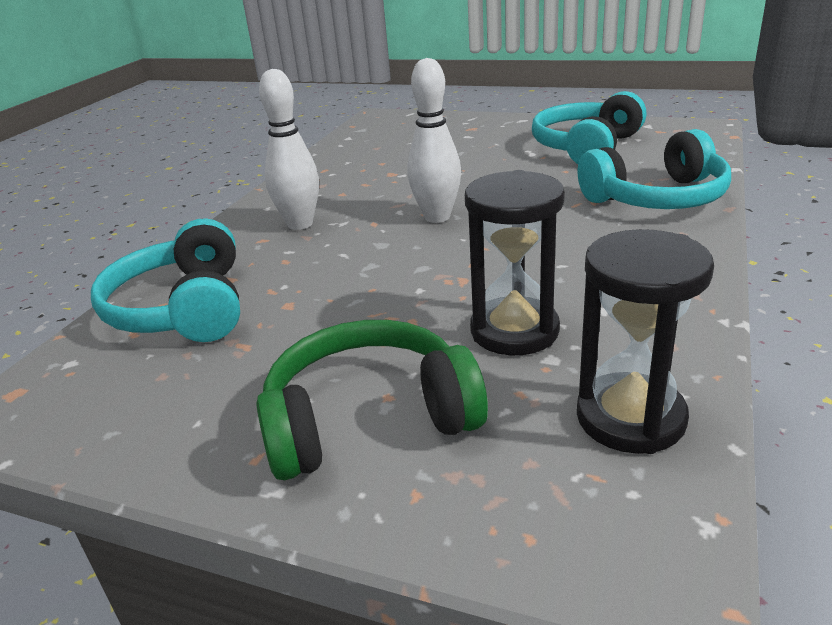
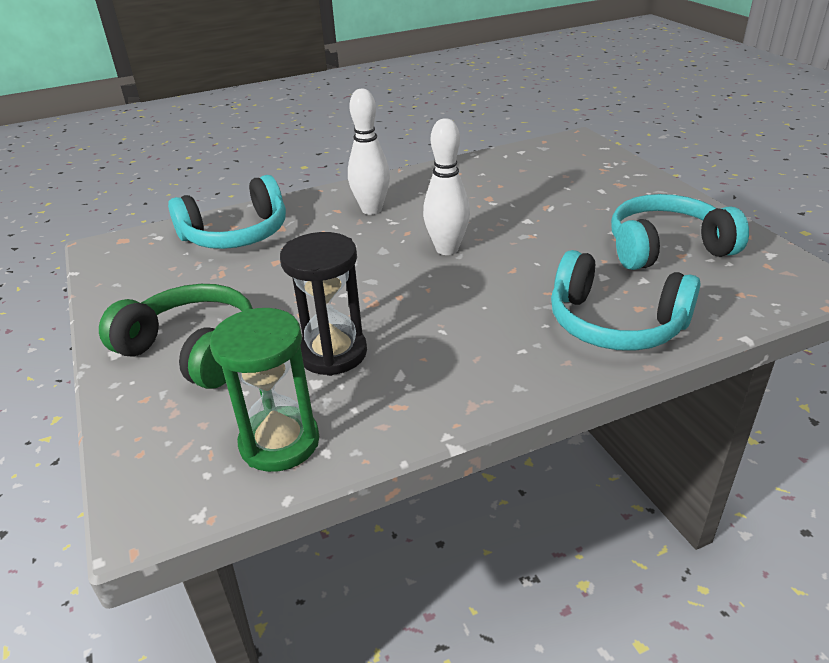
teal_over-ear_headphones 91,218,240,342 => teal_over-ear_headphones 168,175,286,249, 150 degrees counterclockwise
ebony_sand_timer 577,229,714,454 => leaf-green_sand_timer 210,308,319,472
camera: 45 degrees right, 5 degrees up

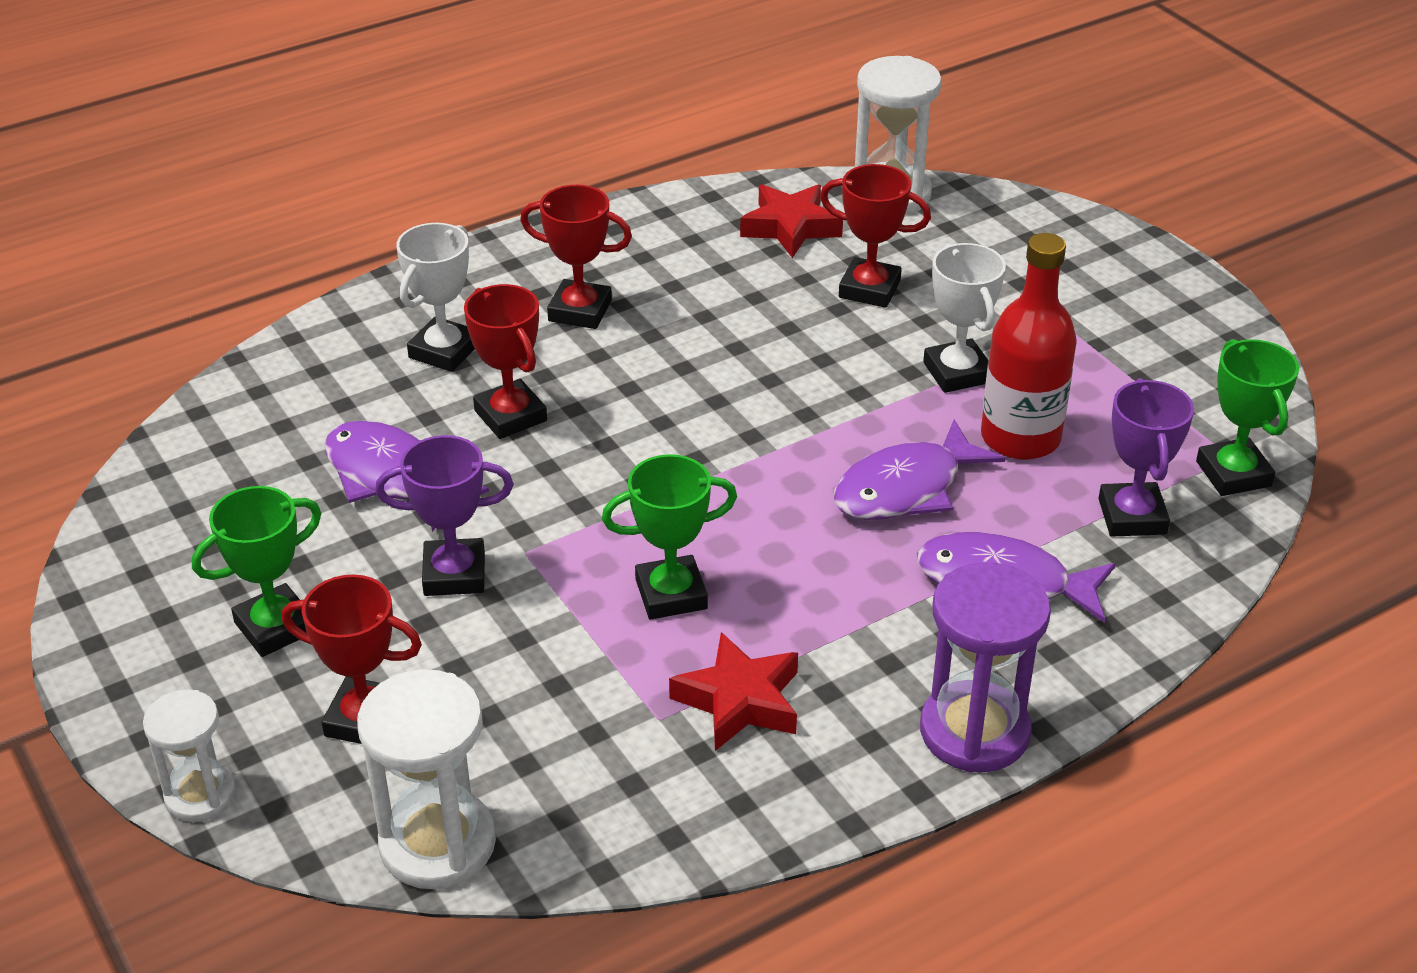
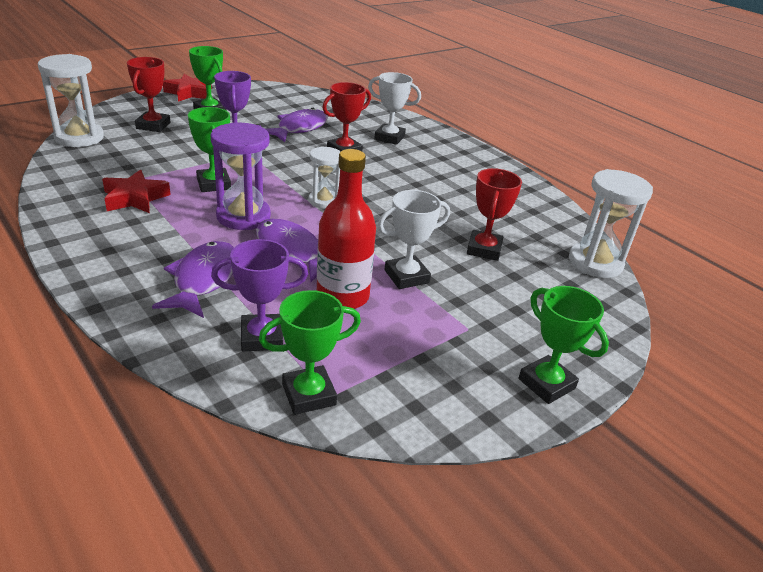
white_sand_timer 143,690,236,822 => white_sand_timer 308,146,340,209, move
red_prize_cup 520,185,632,329 => nothing
red_star_shape 740,184,843,258 => red_star_shape 163,74,212,102, move
violet_sand_timer 920,562,1051,773 => violet_sand_timer 210,123,271,230, move
nothing => leaf-green_prize_cup 518,286,609,404
camera: 80 degrees right, 5 degrees down

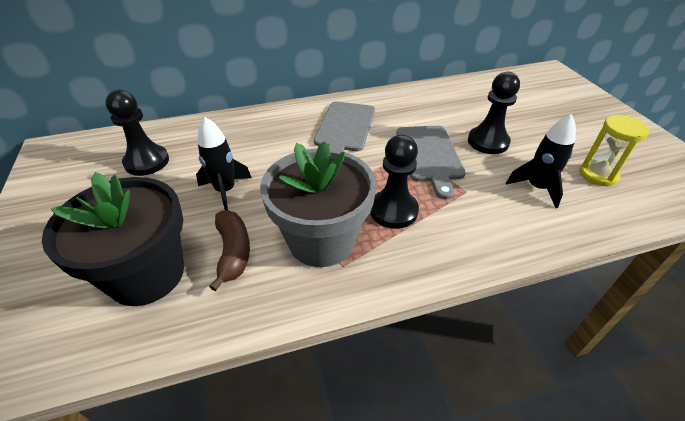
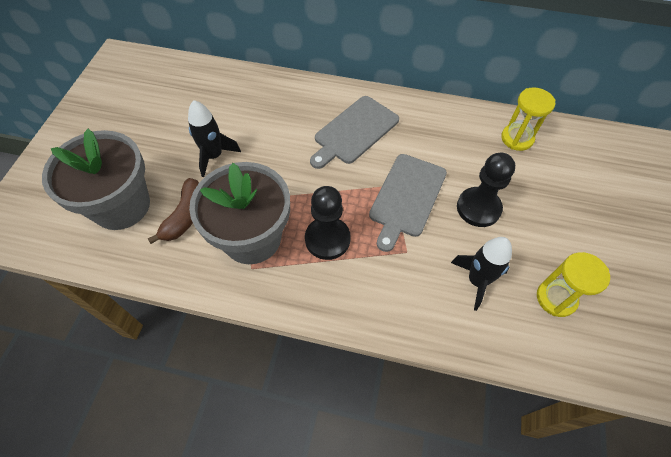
ebony_plant_pot 42,172,184,306 => gray_plant_pot 42,129,150,230
ebony_game_pawn 105,90,169,176 => nothing
nothing => bright_yellow_sand_timer 501,87,555,151
camera: 30 degrees right, 15 degrees up

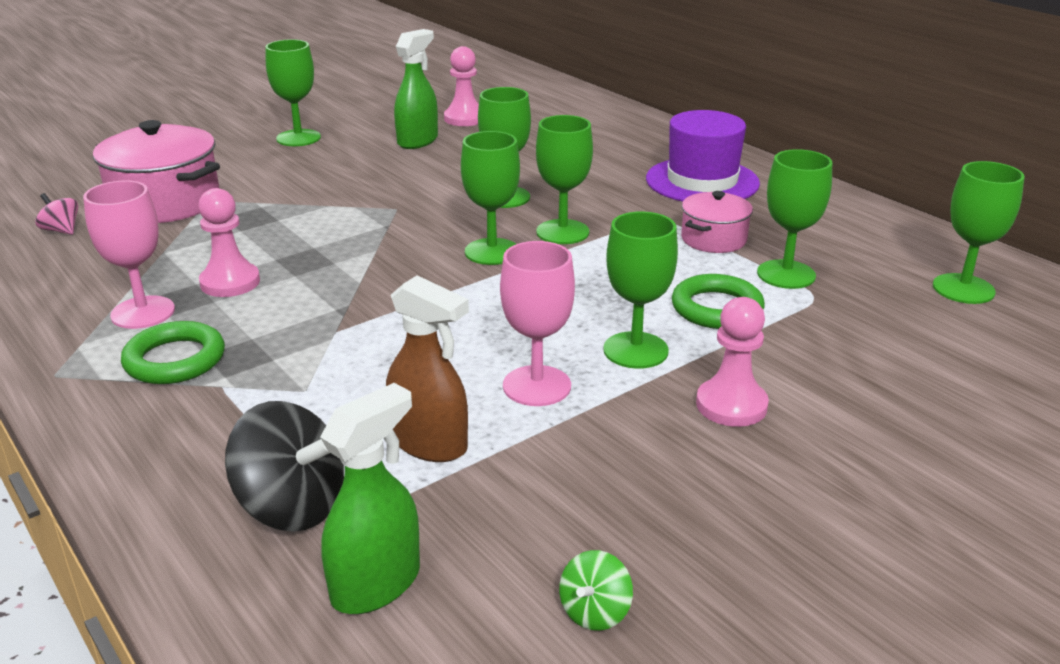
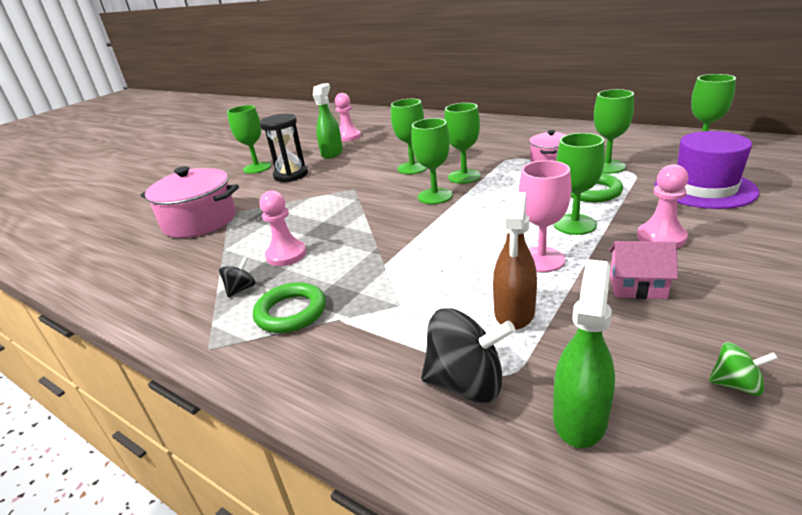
rosy_toy_top 35,193,78,235 => nothing
rosy_wine_glass 83,180,175,329 => ebony_toy_top 219,257,256,297
russet_sprayer 386,275,469,462 => russet_sprayer 493,192,537,330, 90 degrees clockwise
leaf-green_toy_top 559,550,633,631 => leaf-green_toy_top 709,342,778,396, 90 degrees counterclockwise
violet_hat 646,110,760,202 => violet_hat 655,131,759,209, move
nothing => ebony_sand_timer 259,114,308,182
nothing => rosy_house 609,241,678,299
camera: 15 degrees left, 0 degrees up

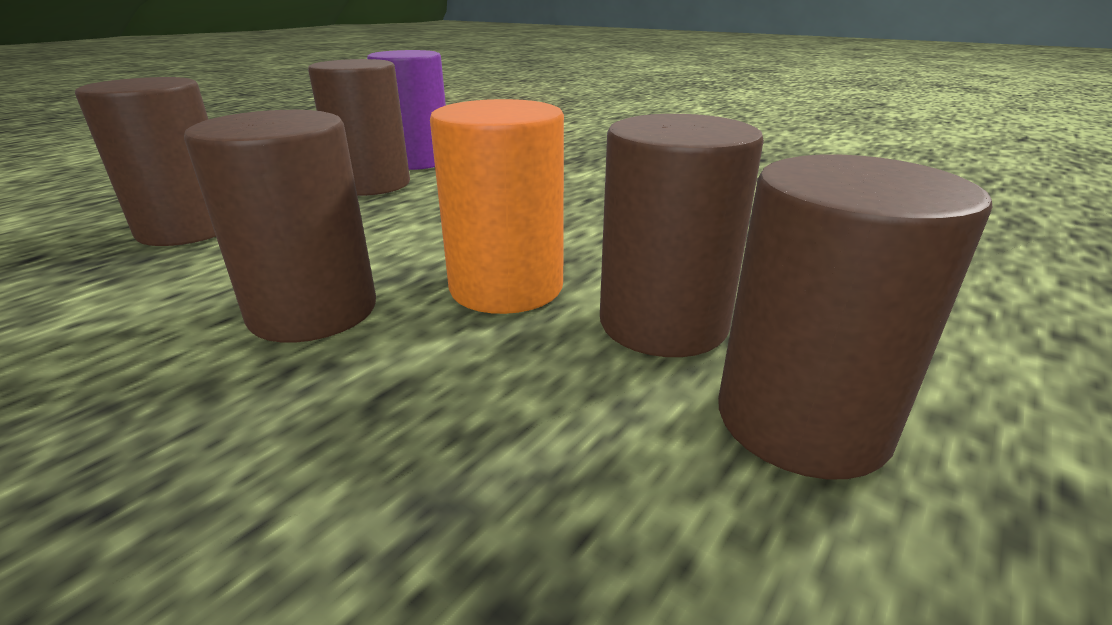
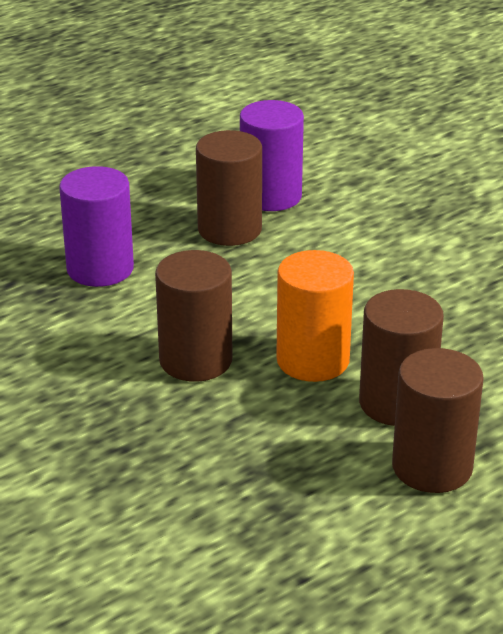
russet_cylinder_shape 75,77,216,246 => violet_cylinder_shape 59,166,134,287
camera: 15 degrees right, 5 degrees up

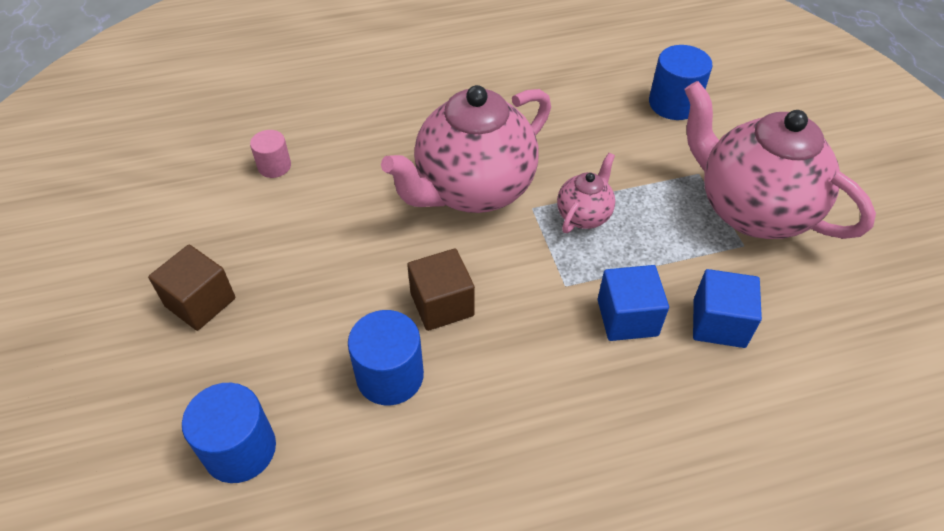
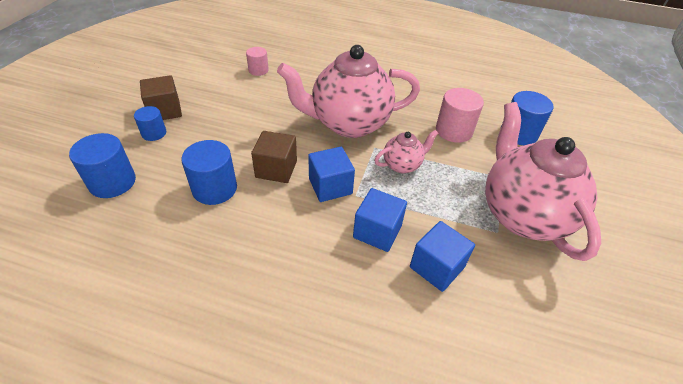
nothing => blue_cylinder_shape 134,106,166,141
nothing => blue_block 308,147,355,202
nothing => rosy_cylinder_shape 436,88,484,143
camera: 30 degrees right, 5 degrees down

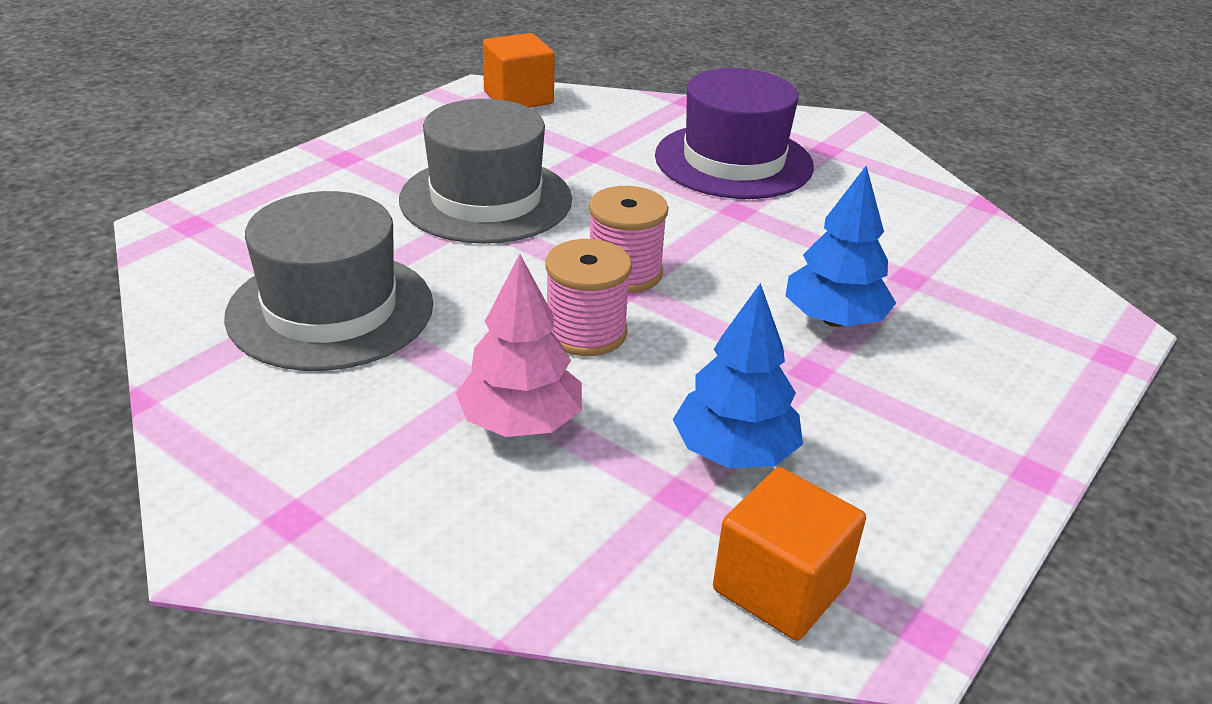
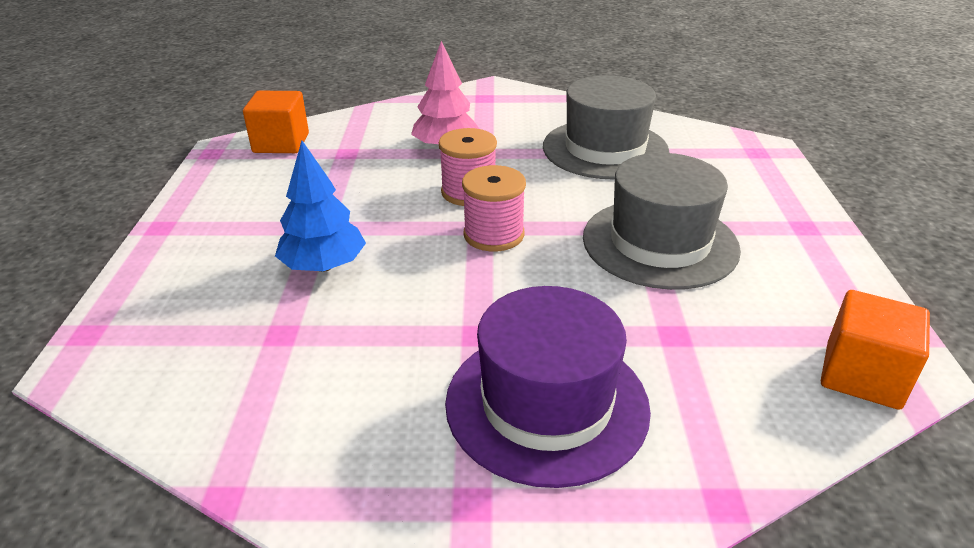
blue_toy_tree 673,283,803,468 => nothing
camera: 145 degrees right, 0 degrees up

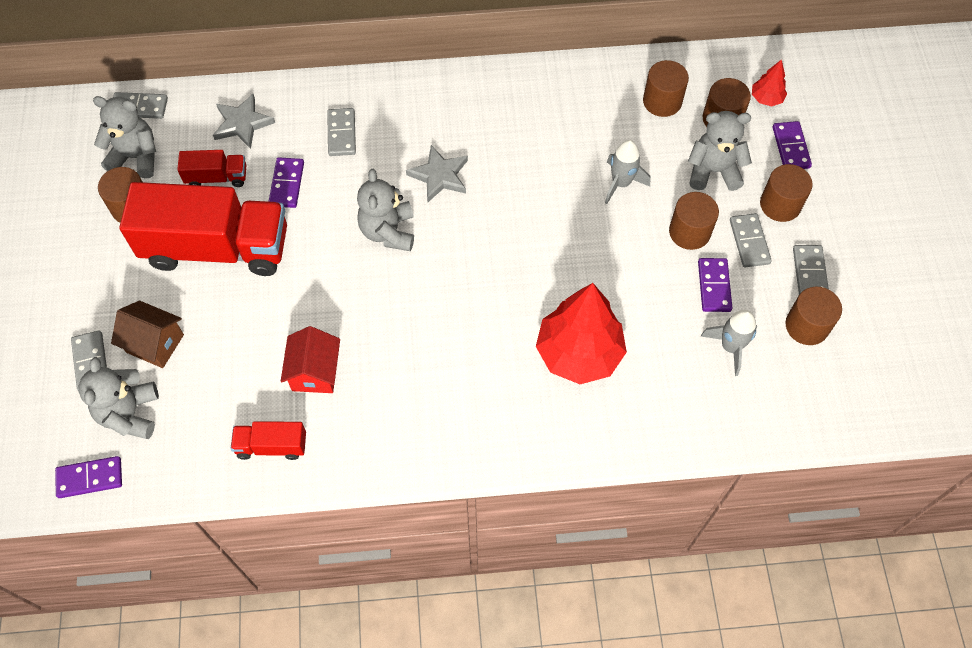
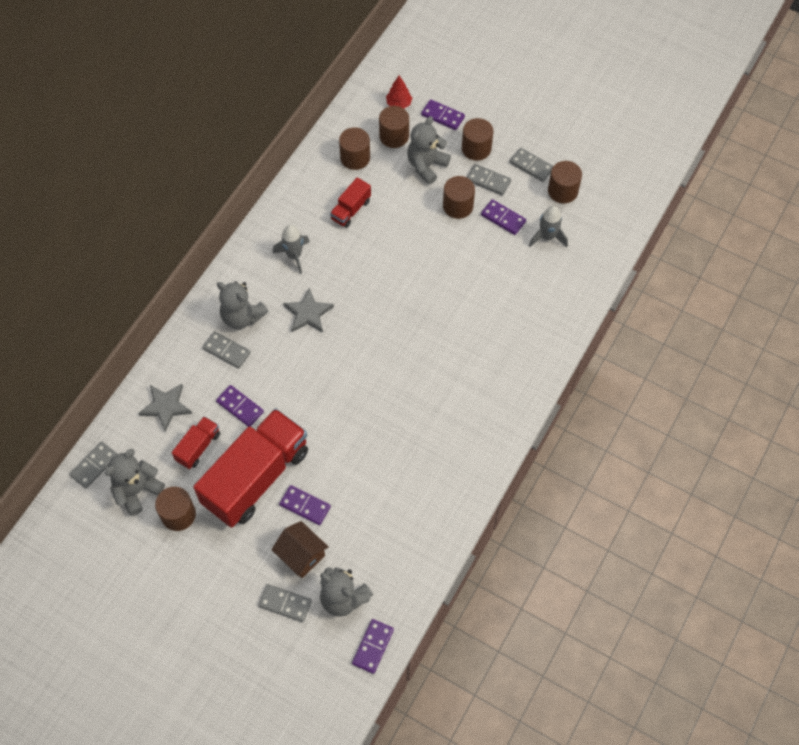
russet_house 111,301,184,368 => russet_house 271,521,328,578, 75 degrees clockwise
red_truck 230,421,306,460 => red_truck 330,177,371,228, move
red_house 281,326,340,393 => nothing
gray_teddy 357,169,414,251 => gray_teddy 217,281,268,329, move
red_toy_tree 536,283,627,384 => nothing
gray_toy_rocket 605,140,650,204 => gray_toy_rocket 273,225,310,274, move
nothing => violet_domino 279,485,331,525
camera: 55 degrees left, 0 degrees up

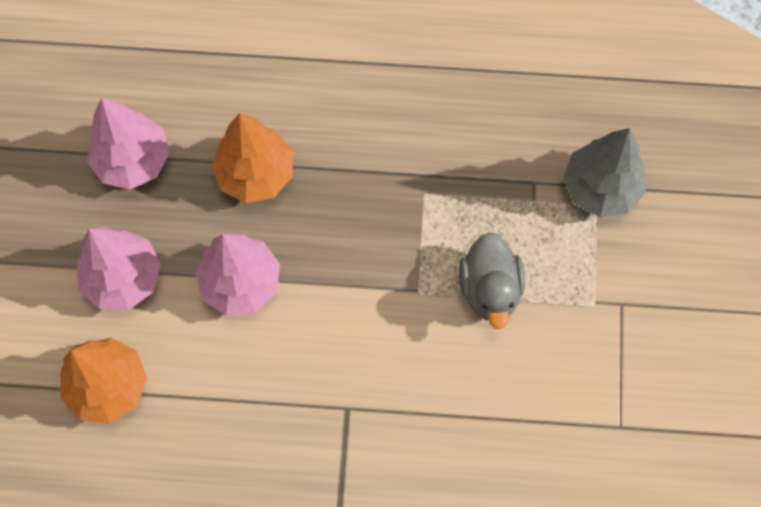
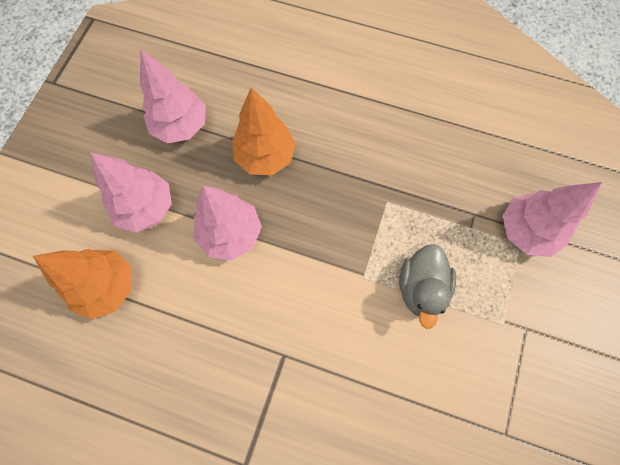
gray_toy_tree 563,128,646,218 => rosy_toy_tree 502,182,602,257
camera: 15 degrees right, 0 degrees up

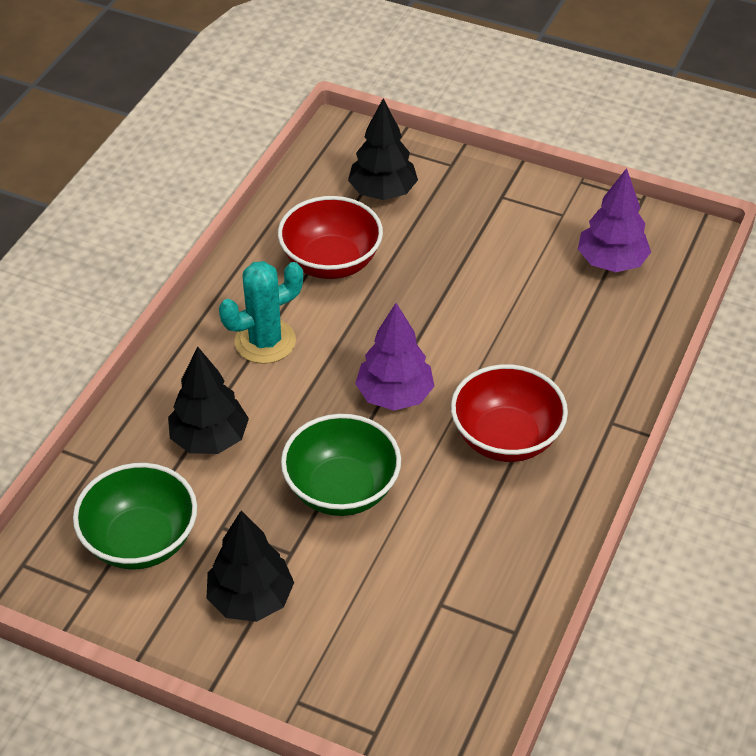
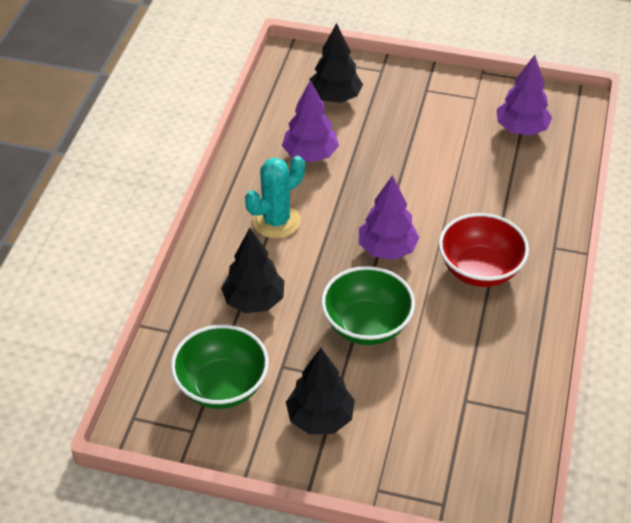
red_deep_dish 278,196,383,279 => violet_toy_tree 282,81,339,162
camera: 10 degrees left, 0 degrees up

